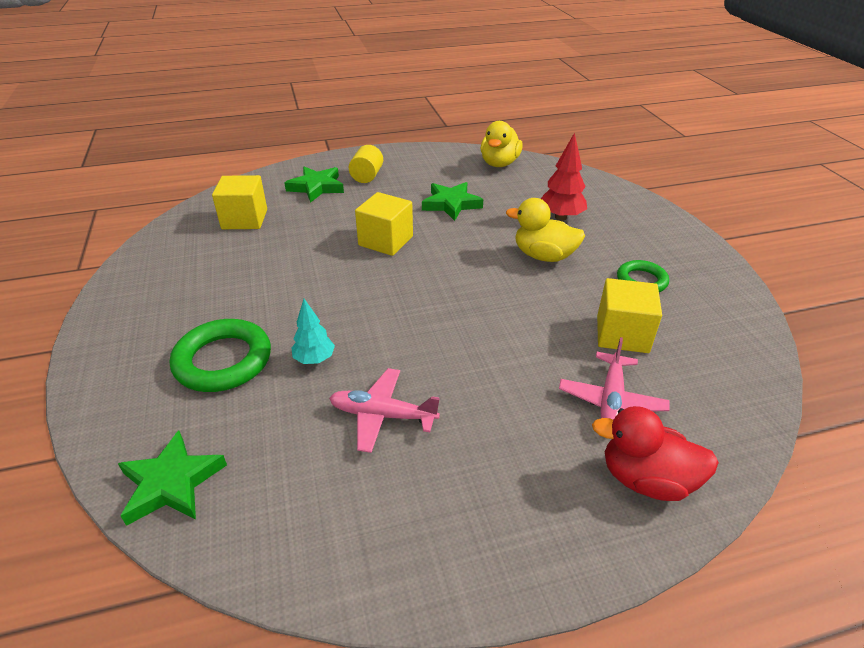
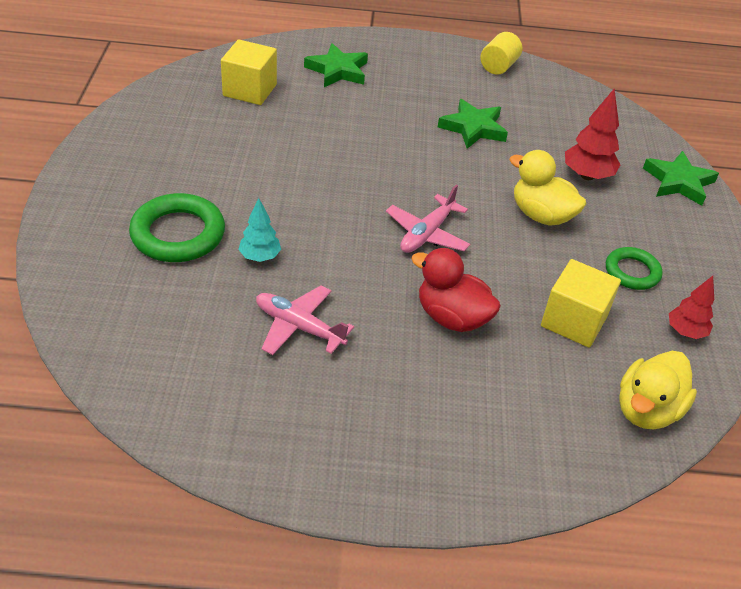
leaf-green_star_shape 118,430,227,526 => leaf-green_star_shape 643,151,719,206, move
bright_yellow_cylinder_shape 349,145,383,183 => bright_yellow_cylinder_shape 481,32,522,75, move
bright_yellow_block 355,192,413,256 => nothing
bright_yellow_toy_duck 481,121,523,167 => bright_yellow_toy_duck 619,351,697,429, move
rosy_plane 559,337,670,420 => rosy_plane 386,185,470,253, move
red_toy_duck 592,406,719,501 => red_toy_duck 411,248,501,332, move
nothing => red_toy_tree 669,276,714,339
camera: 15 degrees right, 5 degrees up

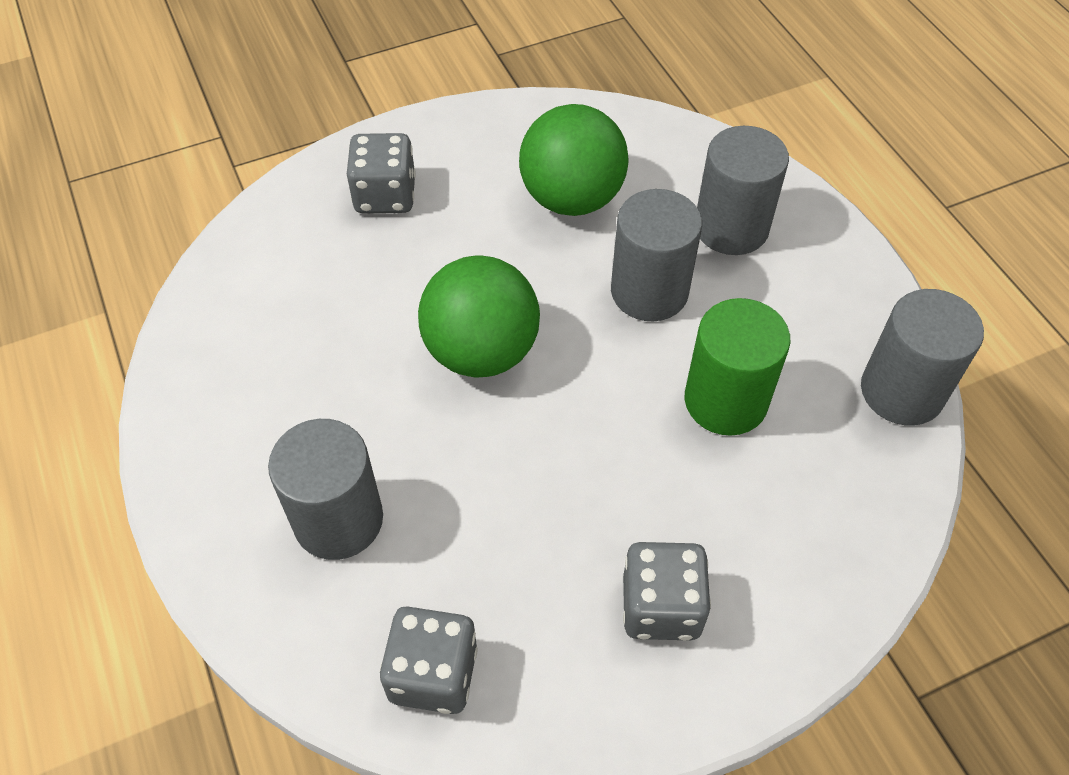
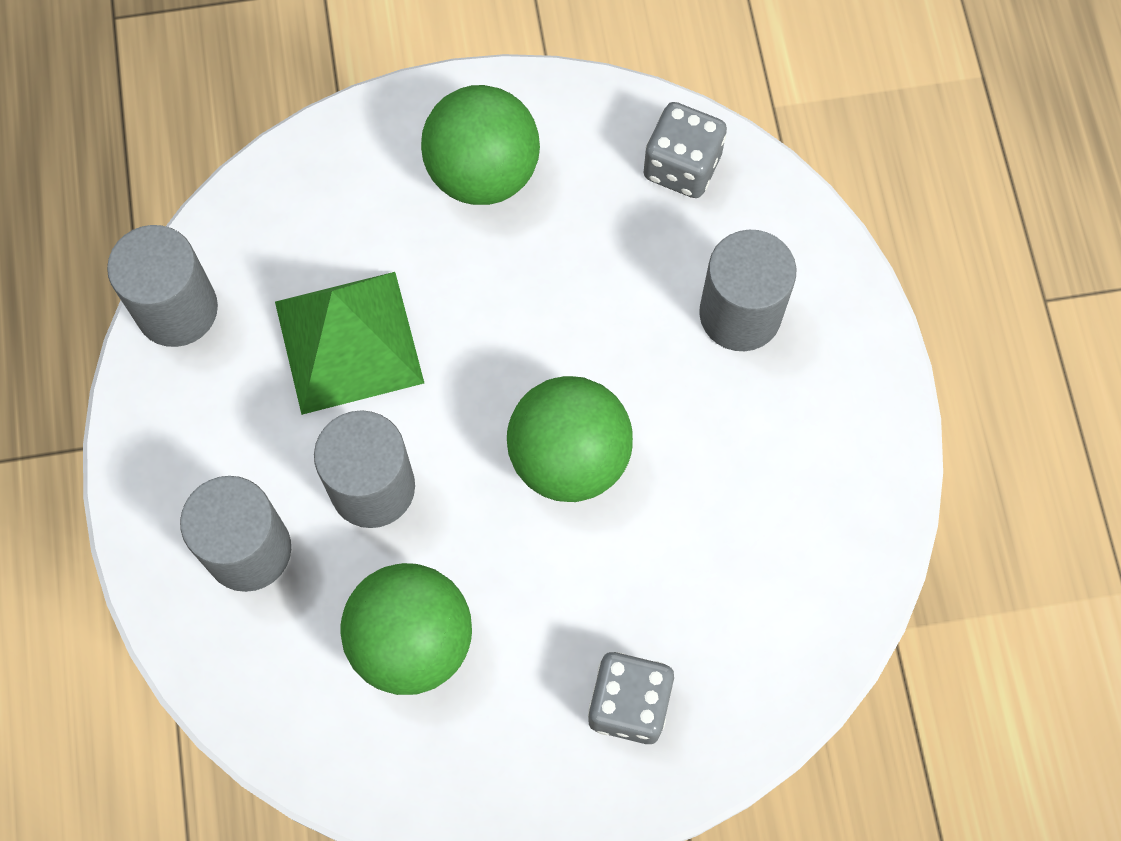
gray_die 623,542,711,640 => leaf-green_sphere 421,85,540,205
leaf-green_cylinder_shape 685,298,790,436 => leaf-green_solid_pyramid 275,272,424,415
camera: 165 degrees left, 15 degrees up

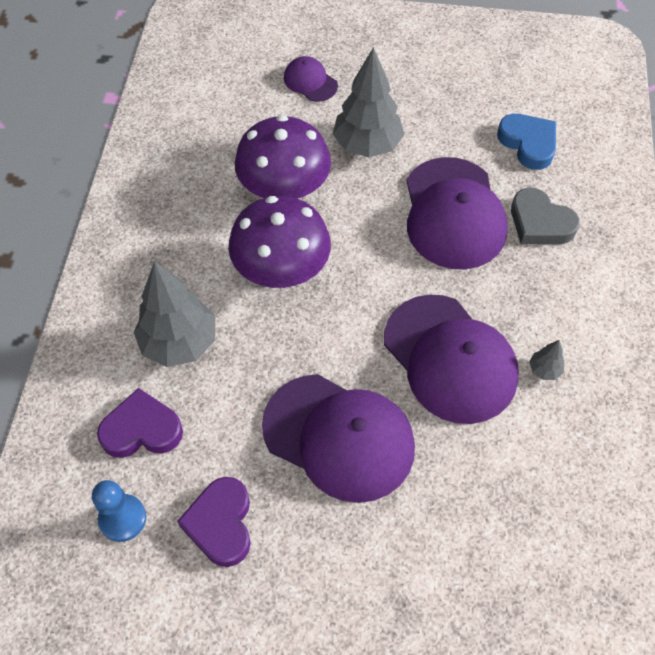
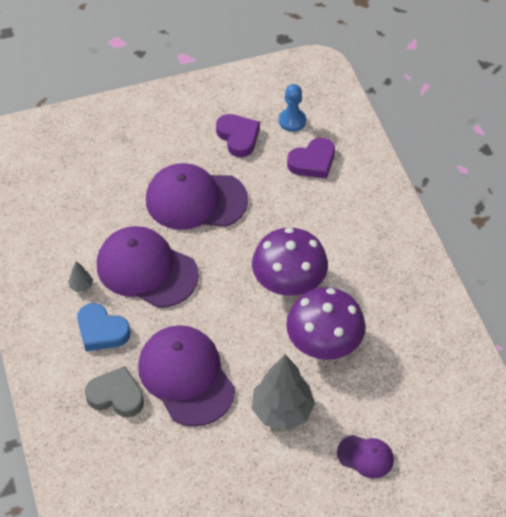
gray_toy_tree 134,261,215,367 => nothing
blue_heart 497,114,556,170 => blue_heart 77,303,131,351, move
camera: 155 degrees right, 5 degrees down

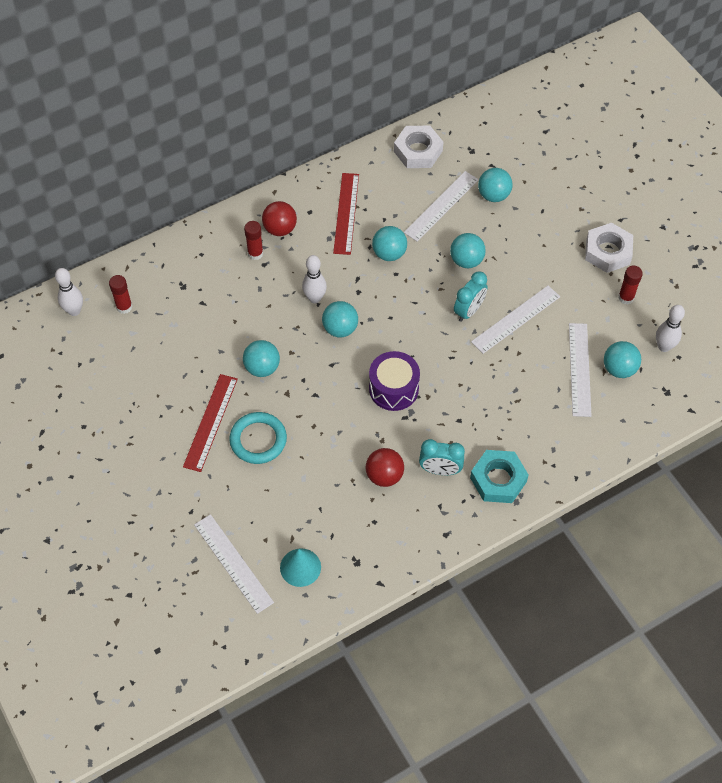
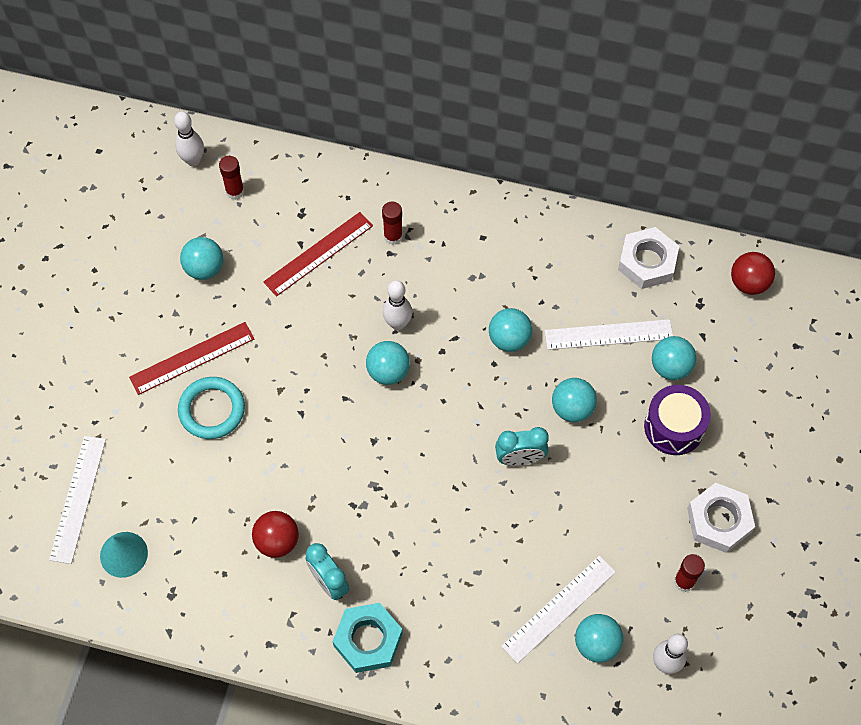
teal_sphere 243,340,280,377 => teal_sphere 180,237,223,280, move
red_sphere 262,201,297,236 => red_sphere 731,252,775,295, move
red_straightedge 333,173,359,255 => red_straightedge 263,212,373,297, move
violet_snare_drum 369,351,420,411 => violet_snare_drum 644,385,711,455, move
white_straightedge 471,285,560,354 => nothing
camera: 45 degrees right, 5 degrees up

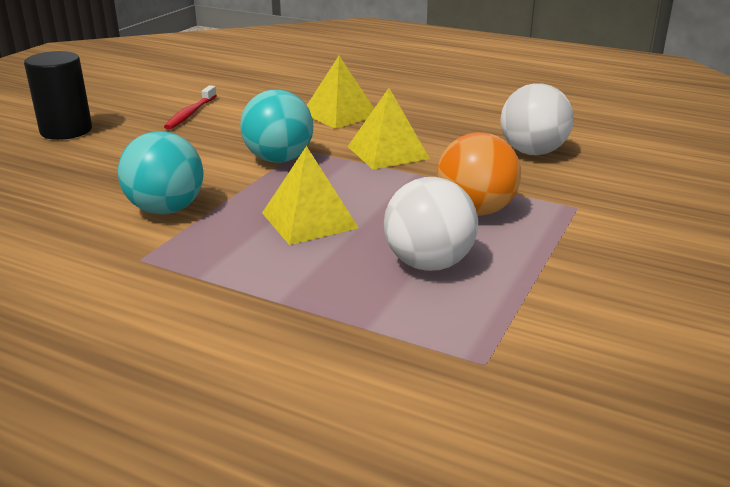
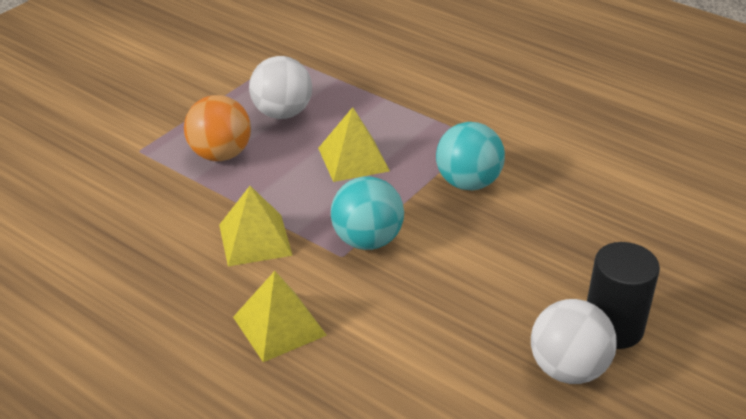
red_dental_brush 164,85,217,130 => nothing
white_sphere 500,83,574,155 => white_sphere 531,299,617,384, move
camera: 170 degrees left, 10 degrees up

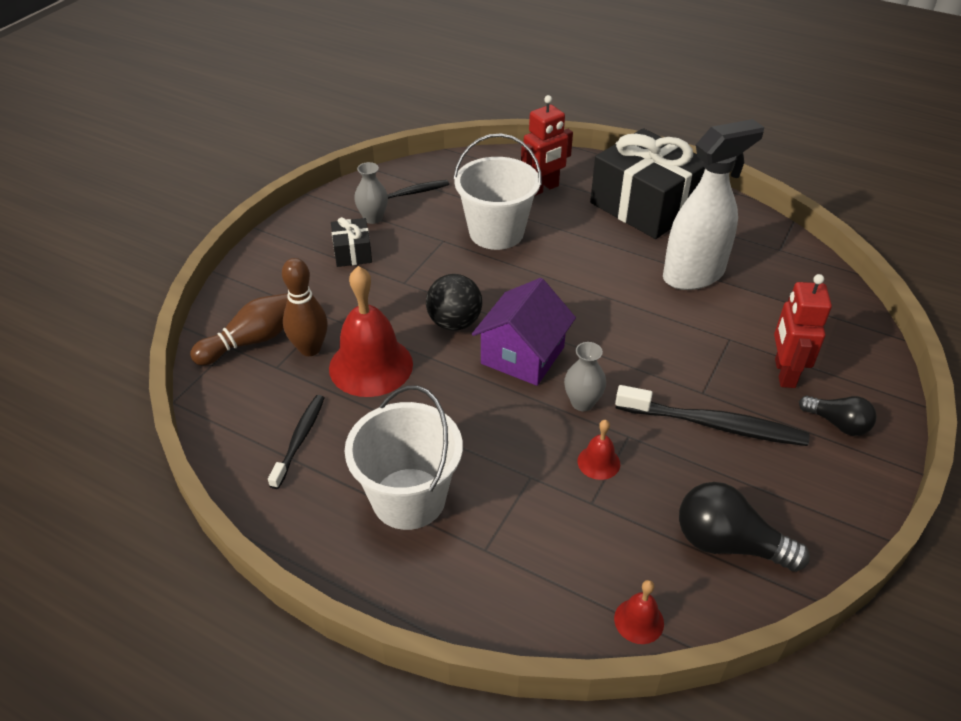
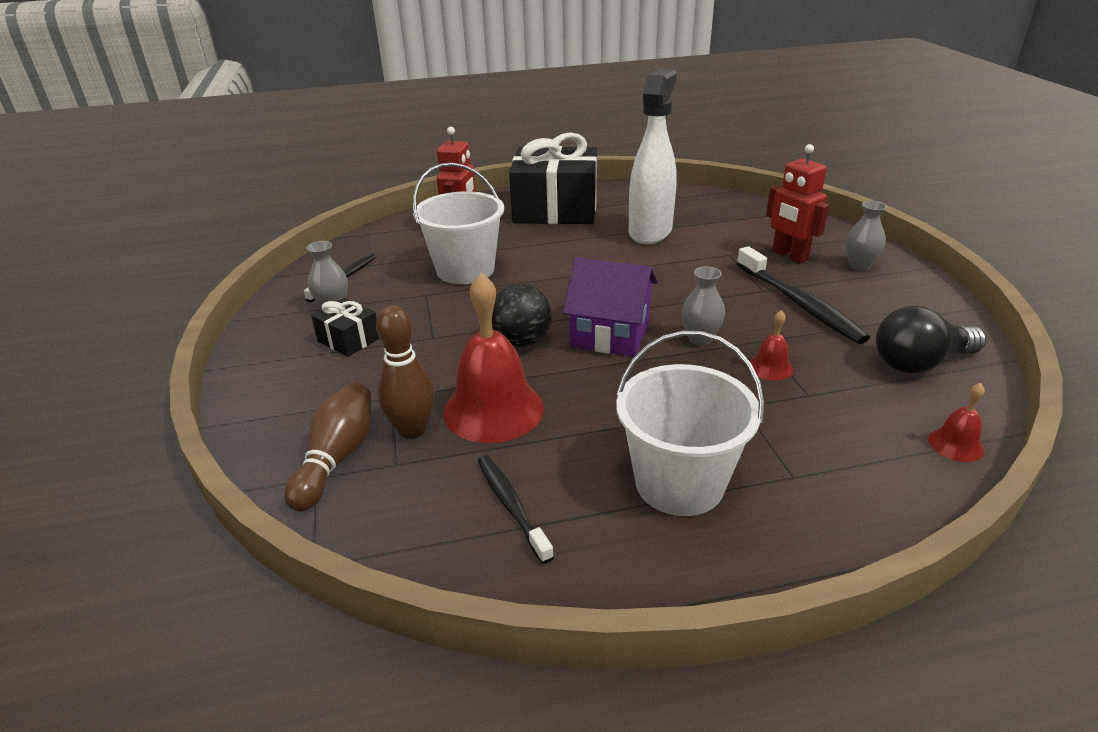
violet_house 472,278,576,386 => violet_house 563,257,658,357, 60 degrees counterclockwise
ebony_dental_brush 615,385,810,446 => ebony_dental_brush 737,246,870,344, 90 degrees clockwise
ebony_light_bulb 799,395,877,436 => gray_tall_vase 846,201,887,271
camera: 40 degrees left, 10 degrees down

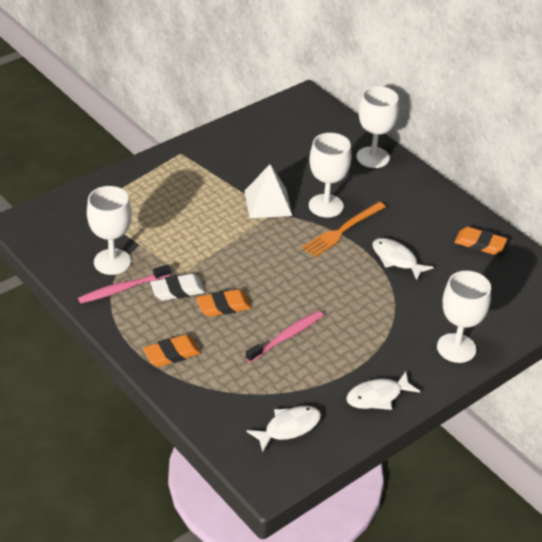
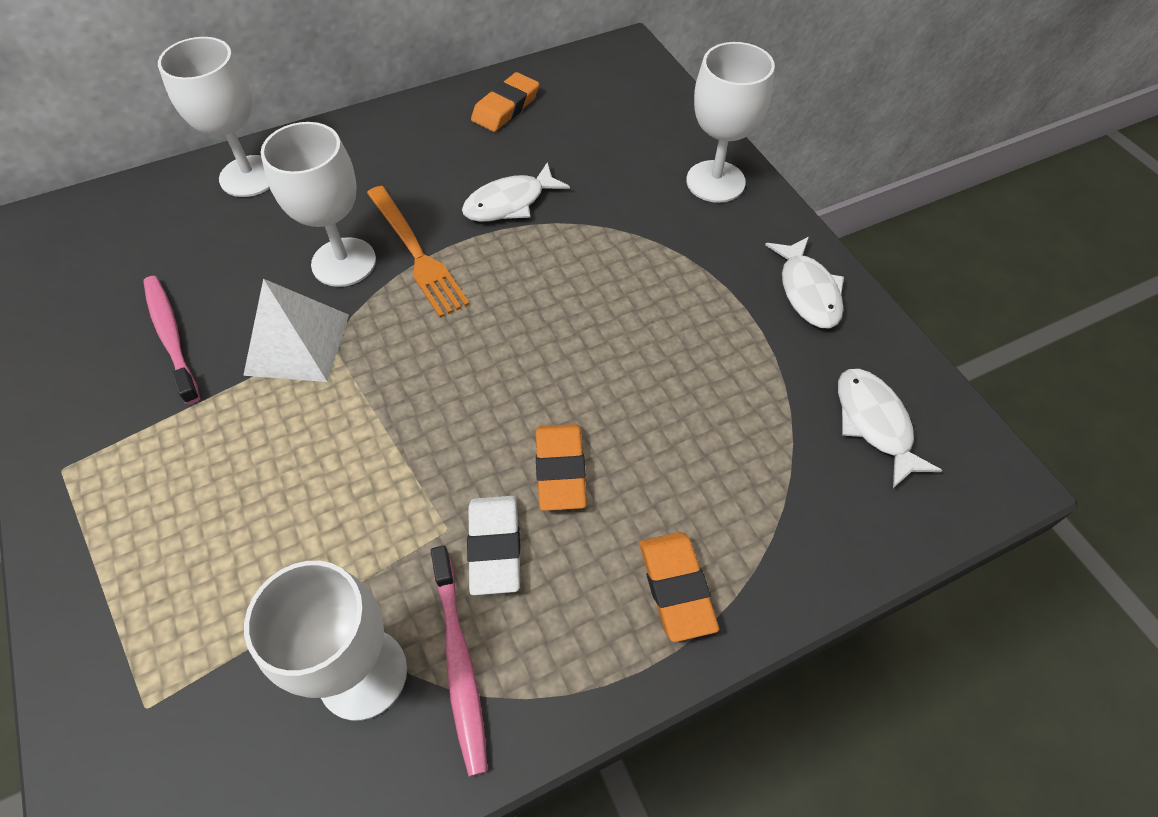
rosy_dental_brush 245,310,324,362 => rosy_dental_brush 143,276,200,404, move
camera: 75 degrees left, 15 degrees up

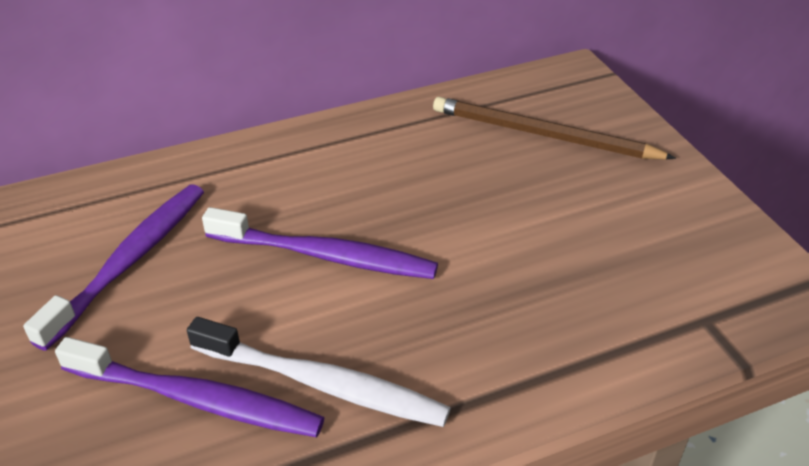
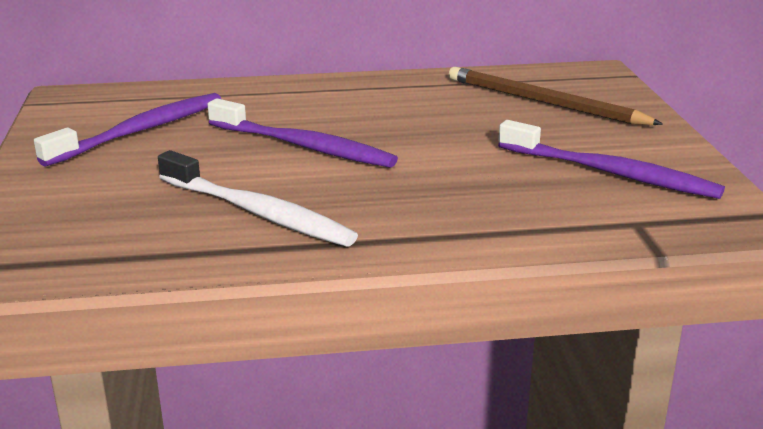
violet_dental_brush 55,337,325,437 => violet_dental_brush 498,120,725,199, move
camera: 15 degrees right, 15 degrees down

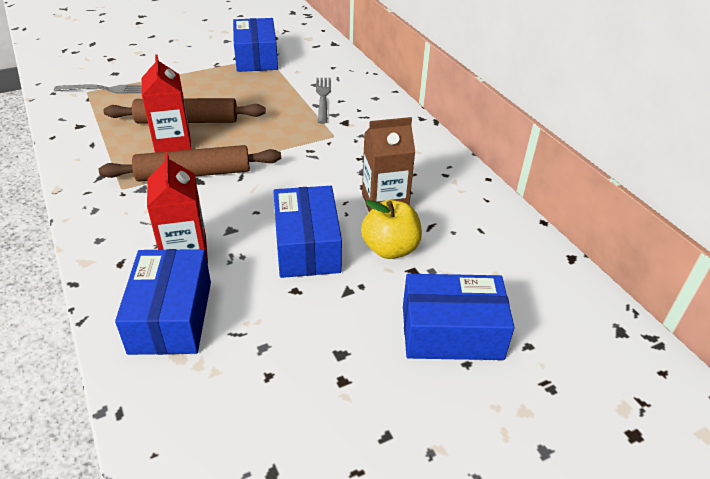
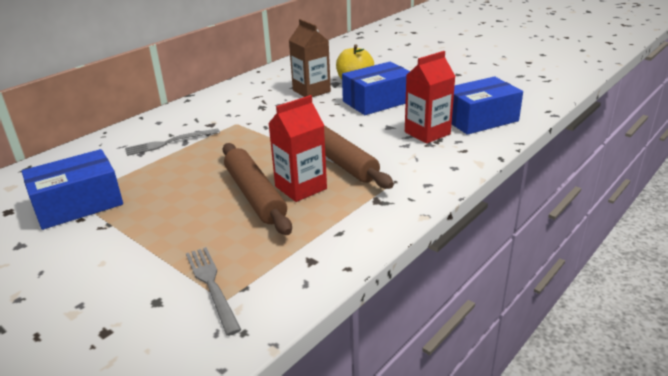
blue_parcel 403,274,515,360 => nothing
camera: 110 degrees left, 10 degrees down

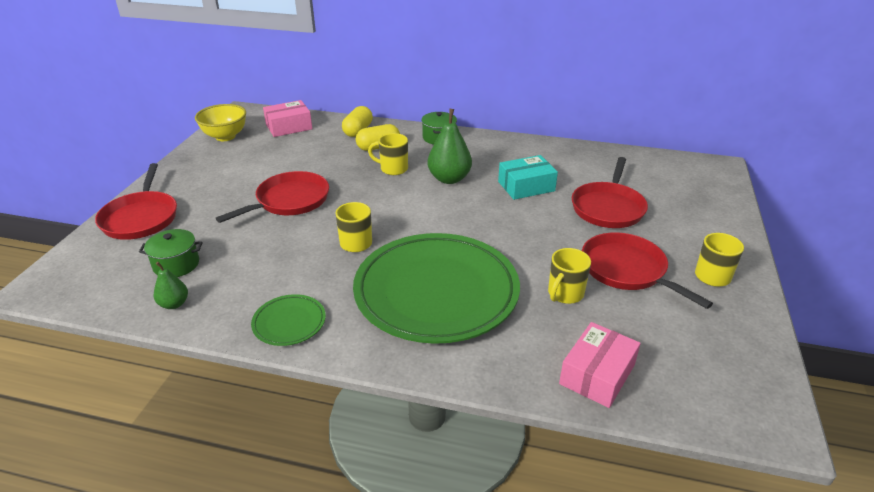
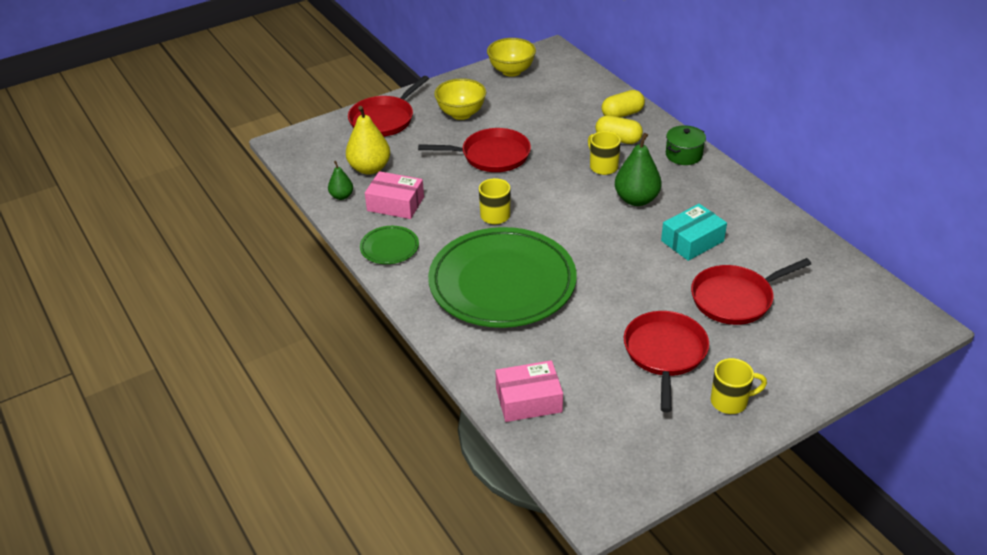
leaf-green_cooking_pot 139,229,203,277 => bright_yellow_pear 346,106,390,175
rosy_parcel 263,100,312,137 => rosy_parcel 365,171,424,219, move
teal_parcel 498,155,558,200 => teal_parcel 661,204,727,261, 60 degrees counterclockwise
bright_yellow_tea_mug 548,248,591,304 => nothing
nothing => bright_yellow_deep_dish 434,78,486,120
camera: 45 degrees right, 5 degrees up

